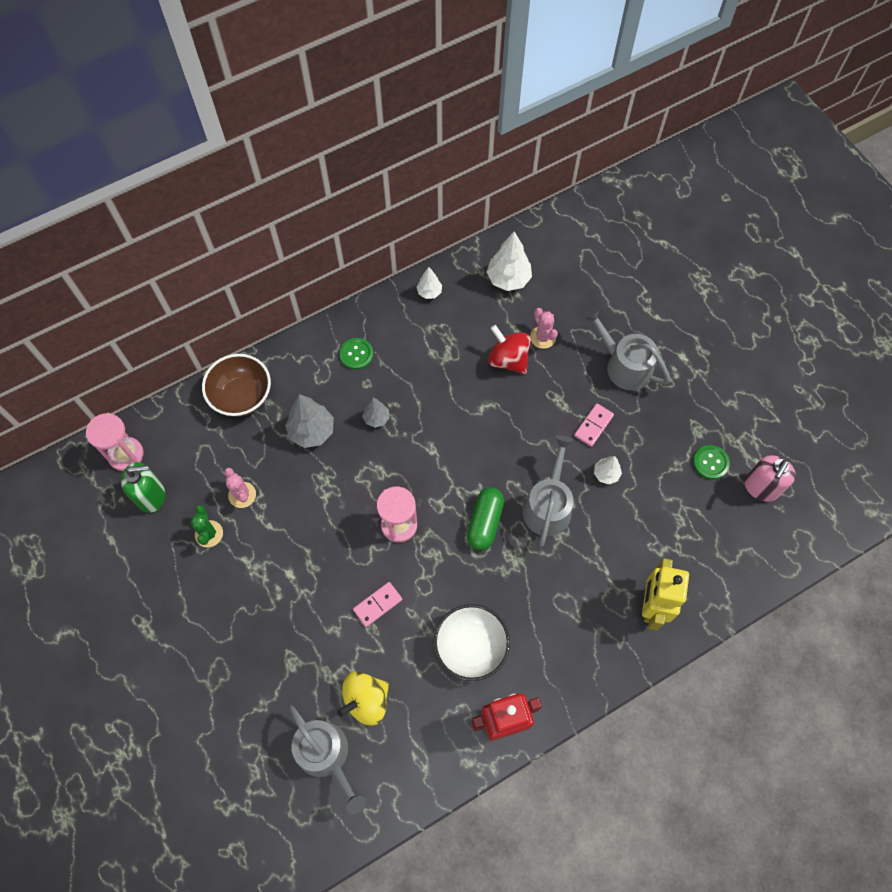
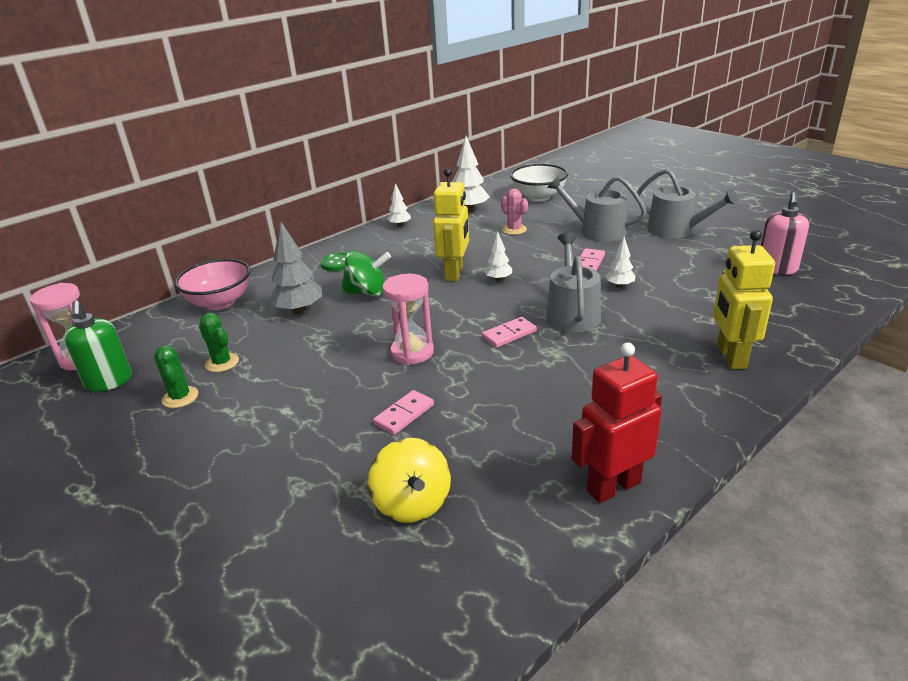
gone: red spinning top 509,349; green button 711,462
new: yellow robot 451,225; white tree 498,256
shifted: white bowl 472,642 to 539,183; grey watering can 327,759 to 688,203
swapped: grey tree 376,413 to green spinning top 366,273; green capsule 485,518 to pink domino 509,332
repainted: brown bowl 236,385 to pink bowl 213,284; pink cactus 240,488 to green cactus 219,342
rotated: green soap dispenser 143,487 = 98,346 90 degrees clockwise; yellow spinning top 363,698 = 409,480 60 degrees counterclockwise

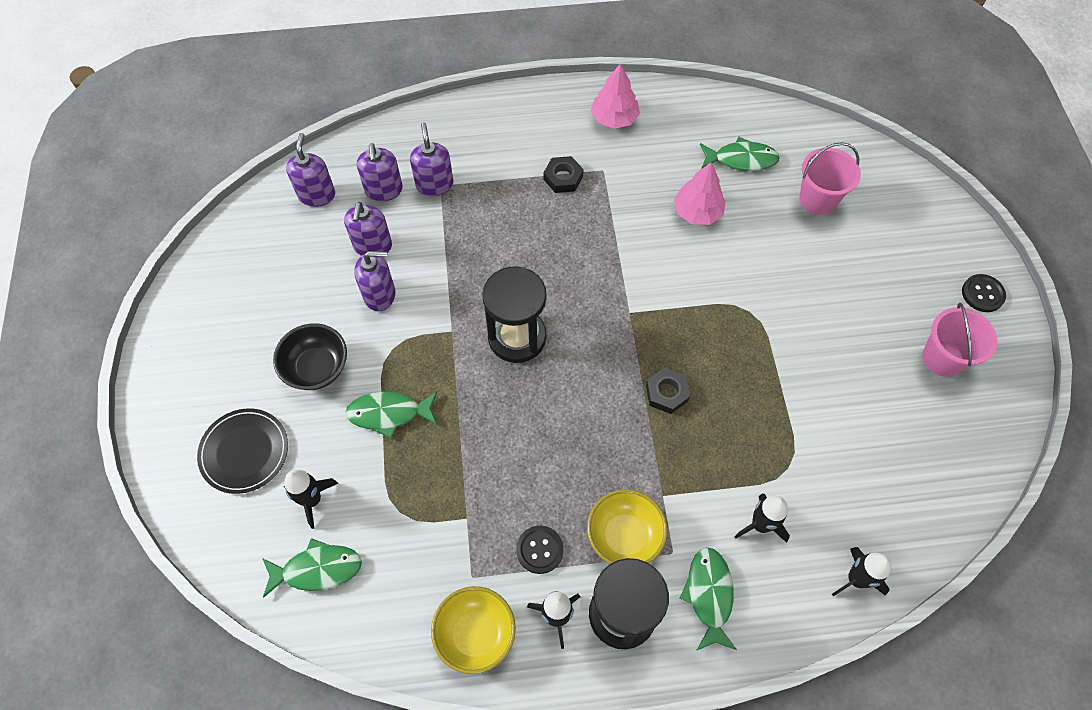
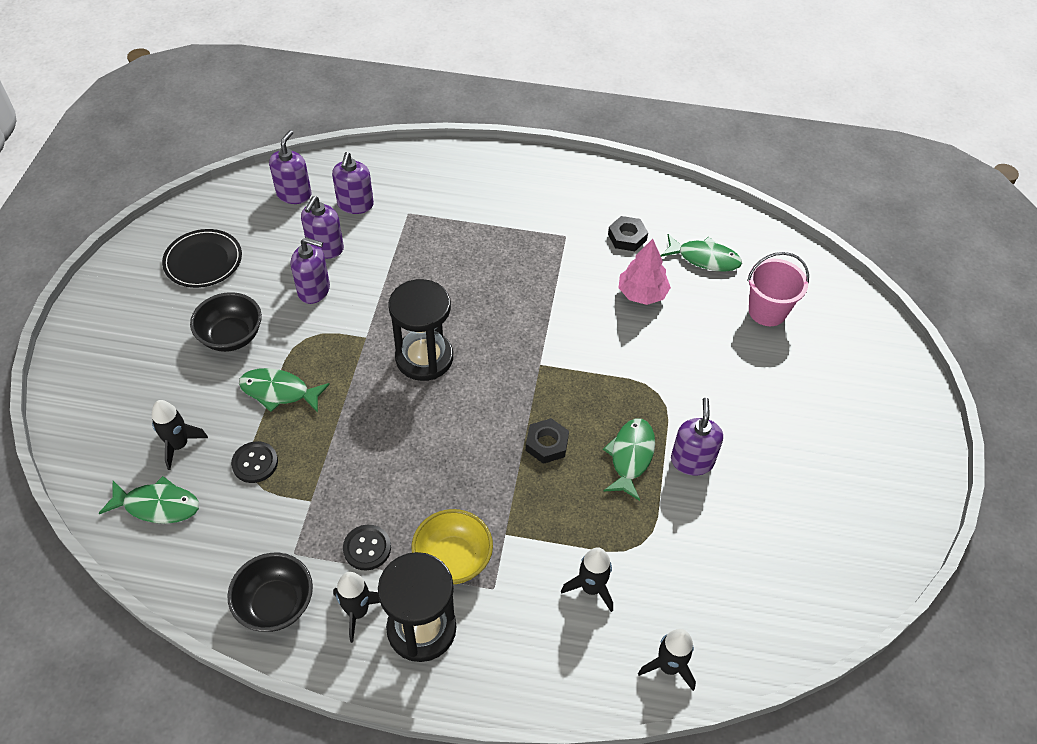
gone: pink tree 615,96; pink bucket 960,340
shifted: black plate 242,451 to 202,258; black button 984,293 to 254,462; green fish 708,599 to 629,460; black nut 563,174 to 628,233; purple soap dispenser 431,159 to 697,436
repainted: yellow bowl 473,630 to black bowl 270,592

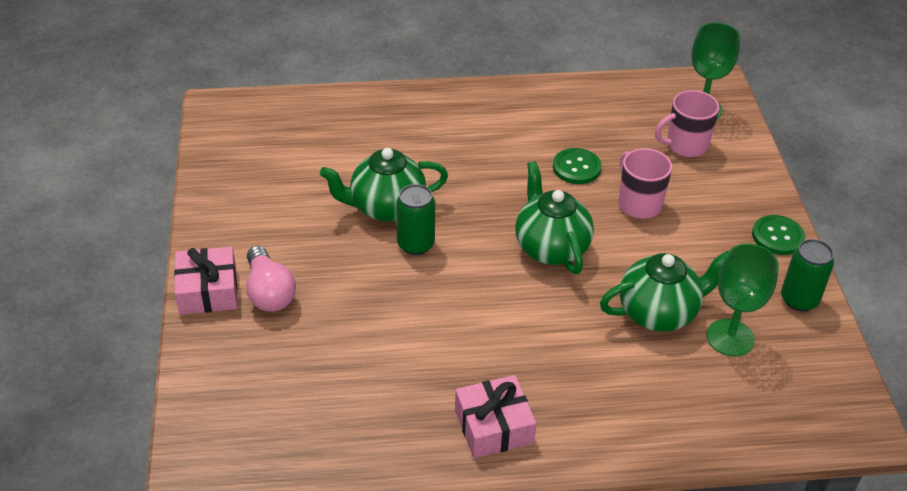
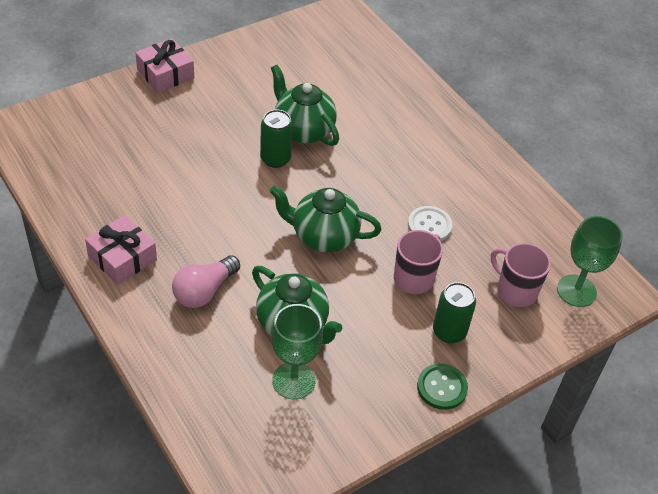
shifted: pink light bulb 271,279 to 206,281; green can 807,275 to 454,312
repainted: green button 577,166 to white button 430,223
rotated: green teapot 554,217 = 326,218 120 degrees counterclockwise

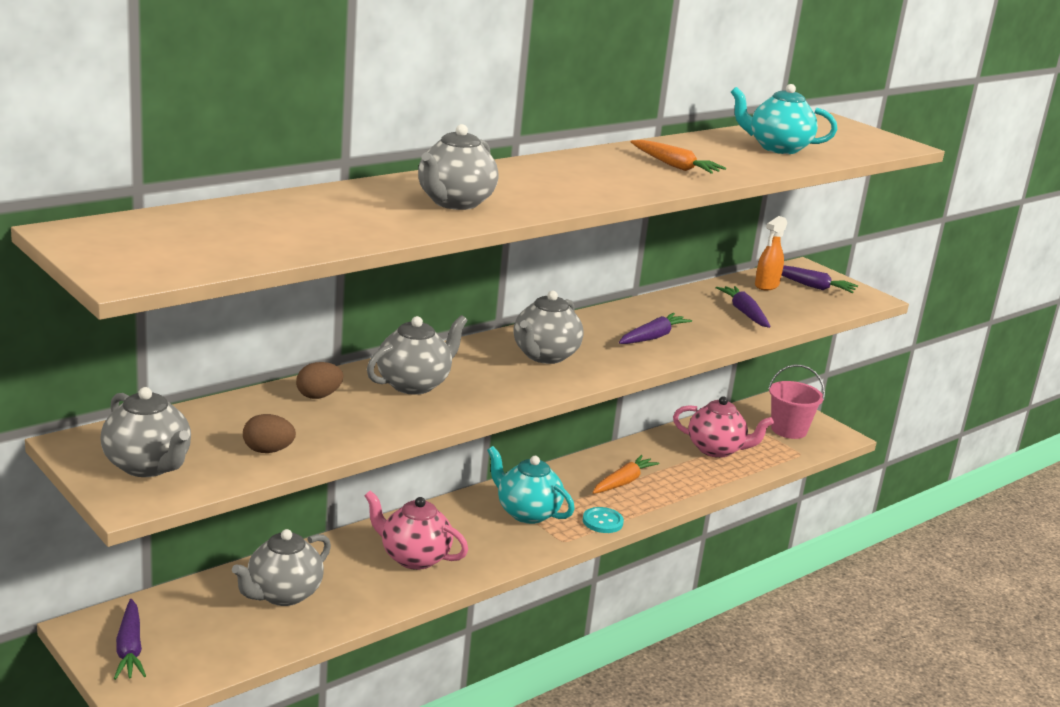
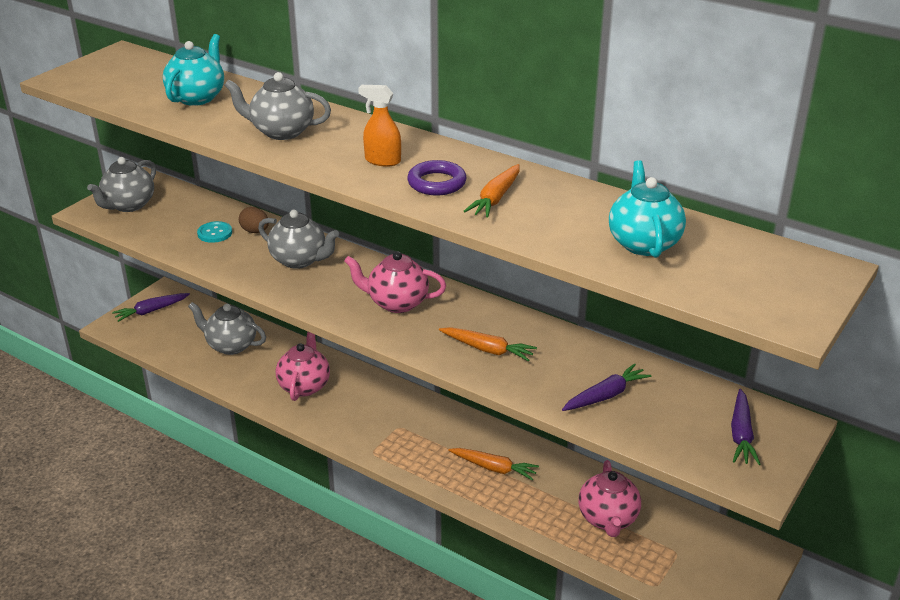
gone: brown egg 269,433; pink bucket 796,402
new: purple ring 437,177
shifted: turquoise teapot 531,485 to 193,70; turquoise button 603,520 to 214,232; orange spray bottle 771,253 to 379,126
repainted: grey teapot 549,327 to pink teapot 395,282; purple carrot 655,328 to orange carrot 488,344

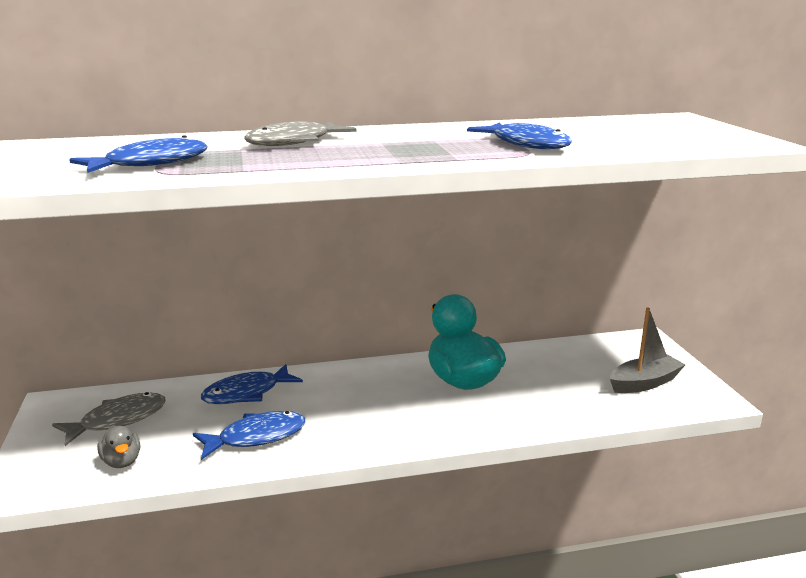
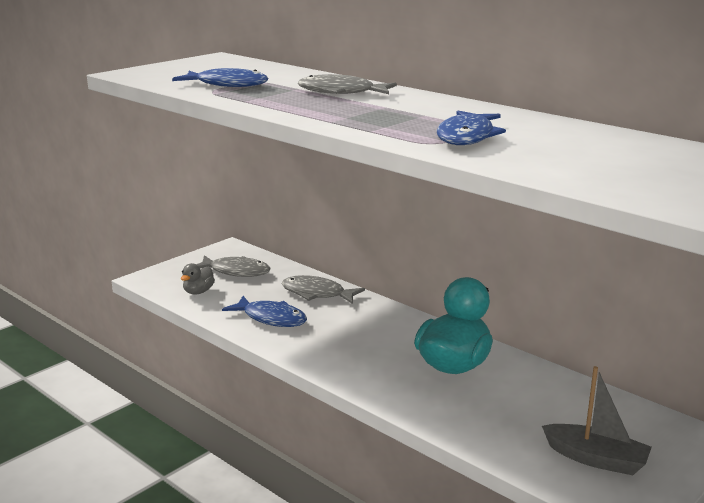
repainted: blue fish 252,384 to grey fish 323,289

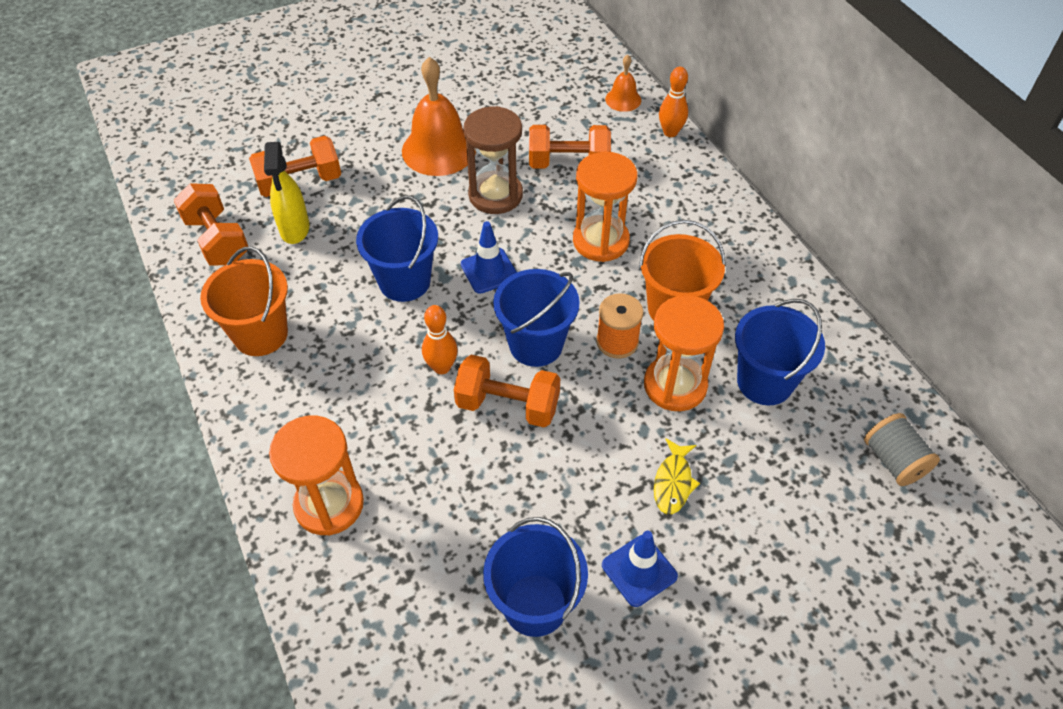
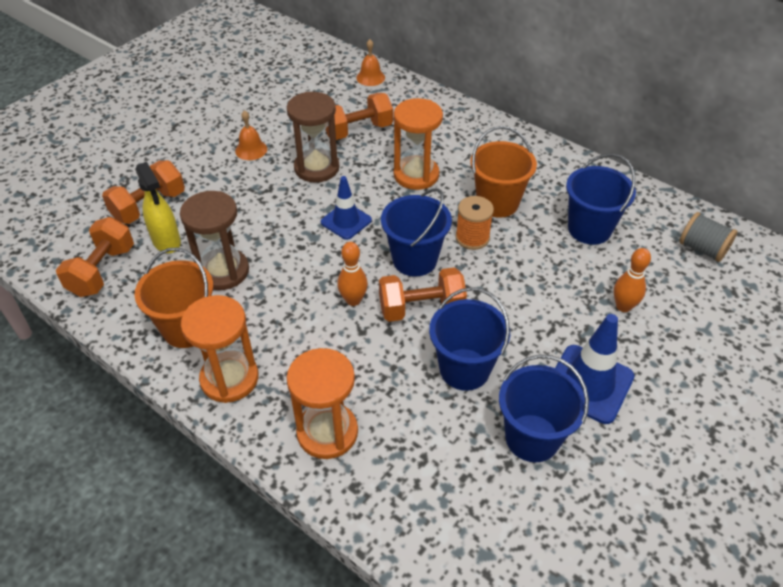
gone: yellow fish 677,476
new: brown hourglass 214,240
shifted: orange hourglass 684,353 to 219,349; blue bucket 397,248 to 469,339; orange bowling pin 673,102 to 632,280
rotated: orange dumbbell 211,224 = 95,257 75 degrees clockwise
scaled: orange bell 439,116 = 251,135 x0.51; blue traffic cone 640,569 = 594,369 x1.54

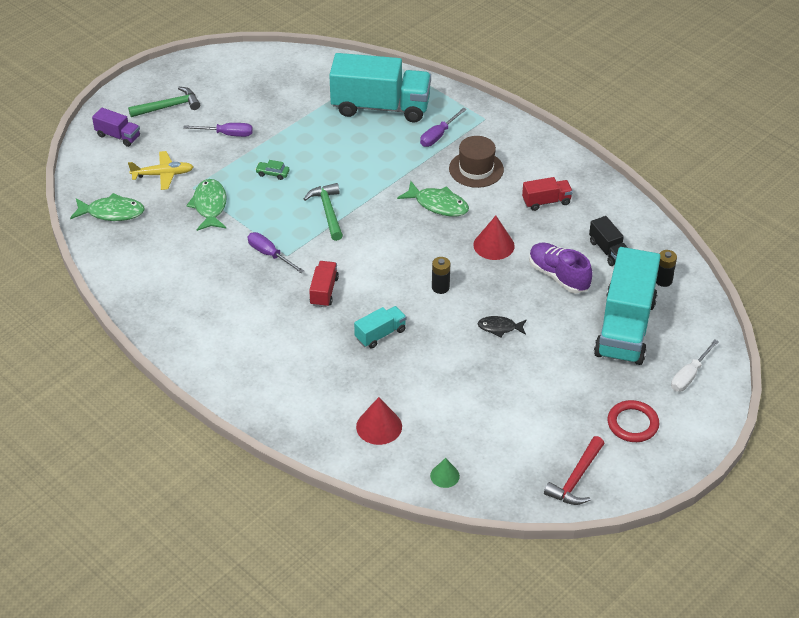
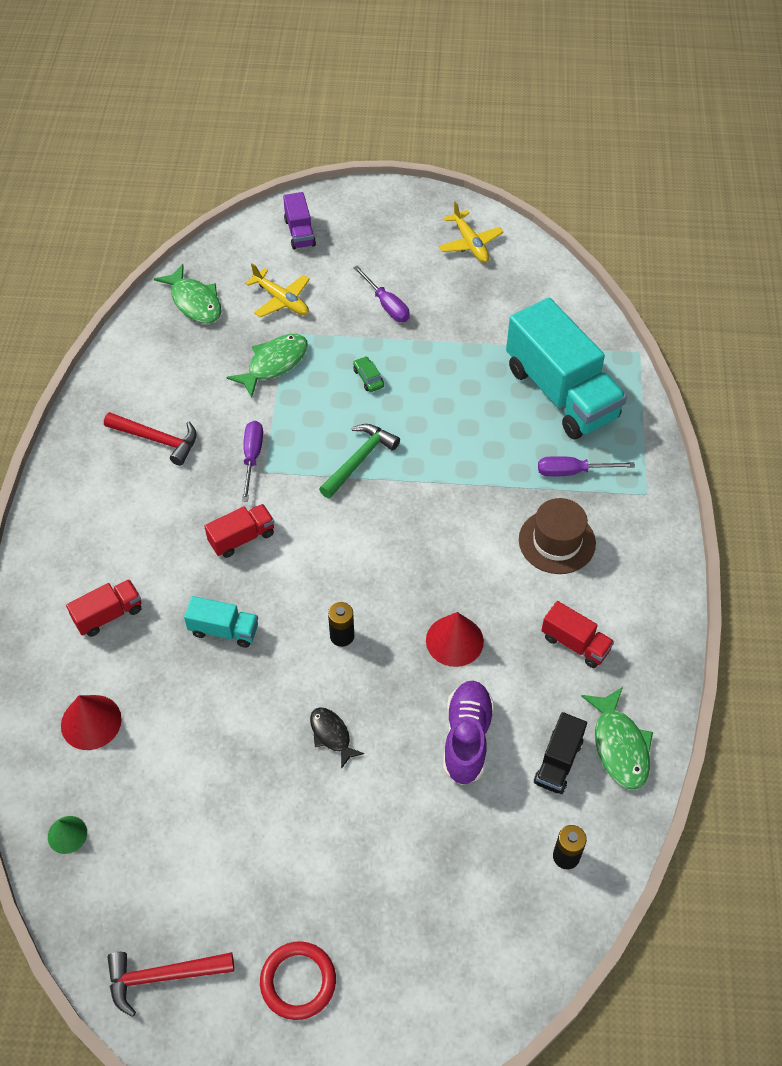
gone: green hammer 164,102; turquoise truck 627,306; white screwdriver 695,366
new: red truck 103,608; red hammer 150,439; yellow plane 471,232
shifted: green fish 433,199 to 617,738

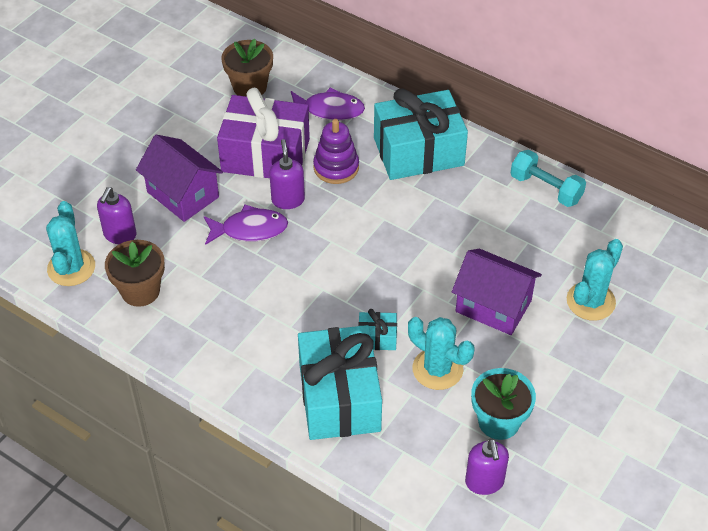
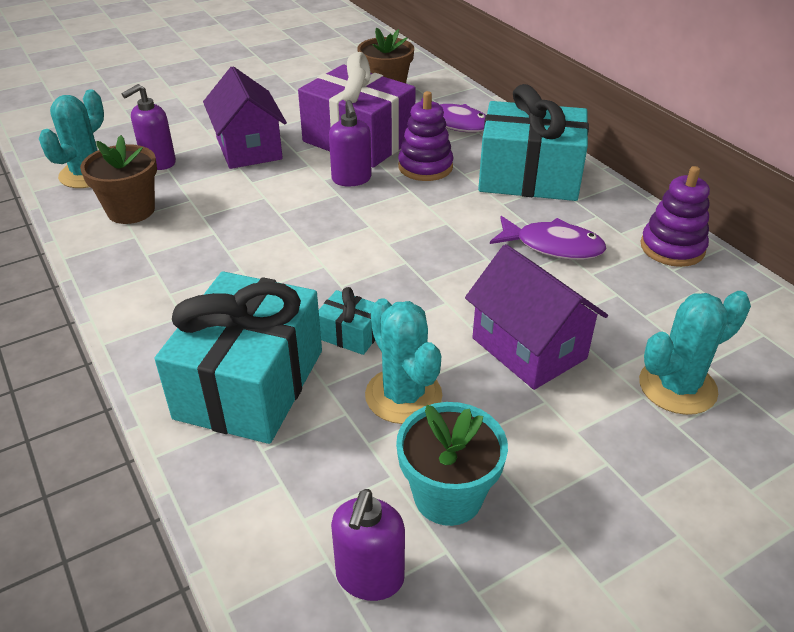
shifted: purple fish 246,225 to 548,238
swapped: turquoise dumbbell 548,178 to purple stacking toy 675,216
rotated: purple soap dispenser 287,174 = 350,143 150 degrees clockwise

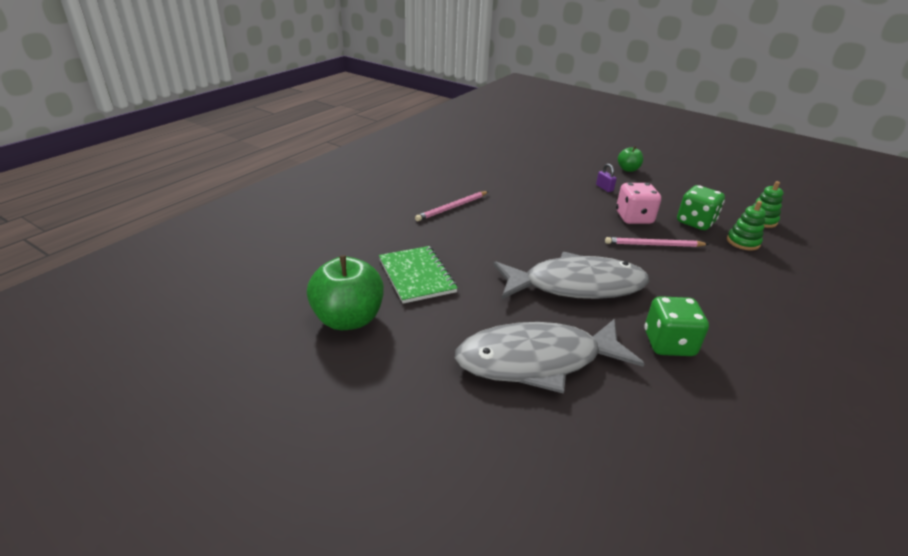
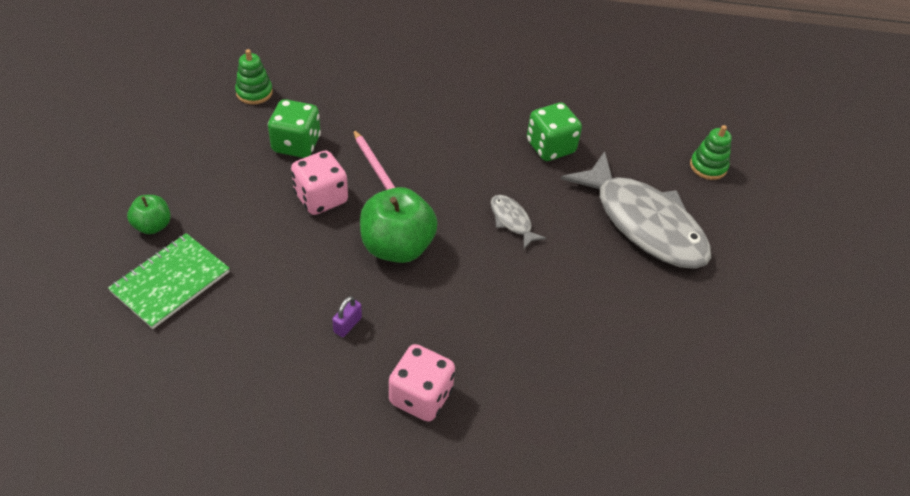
shifted: green notebook 418,275 to 169,281; purple padlock 606,178 to 347,316; green apple 345,292 to 399,225; green stacking toy 746,226 to 711,152
swapped: pink pencil 452,206 to pink dice 422,383
scaled: grey fish 571,275 = 518,222 x0.42

